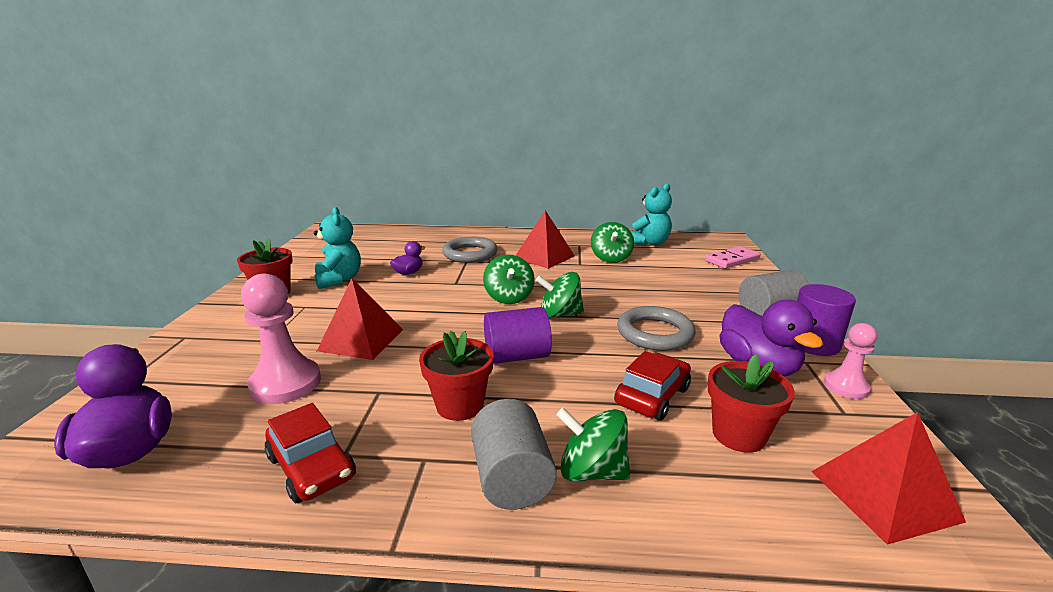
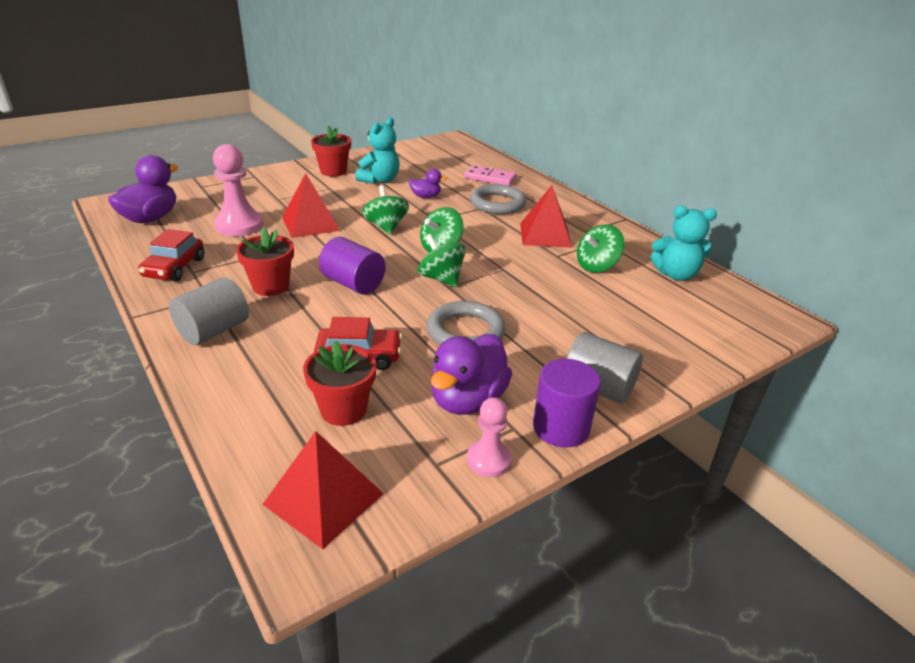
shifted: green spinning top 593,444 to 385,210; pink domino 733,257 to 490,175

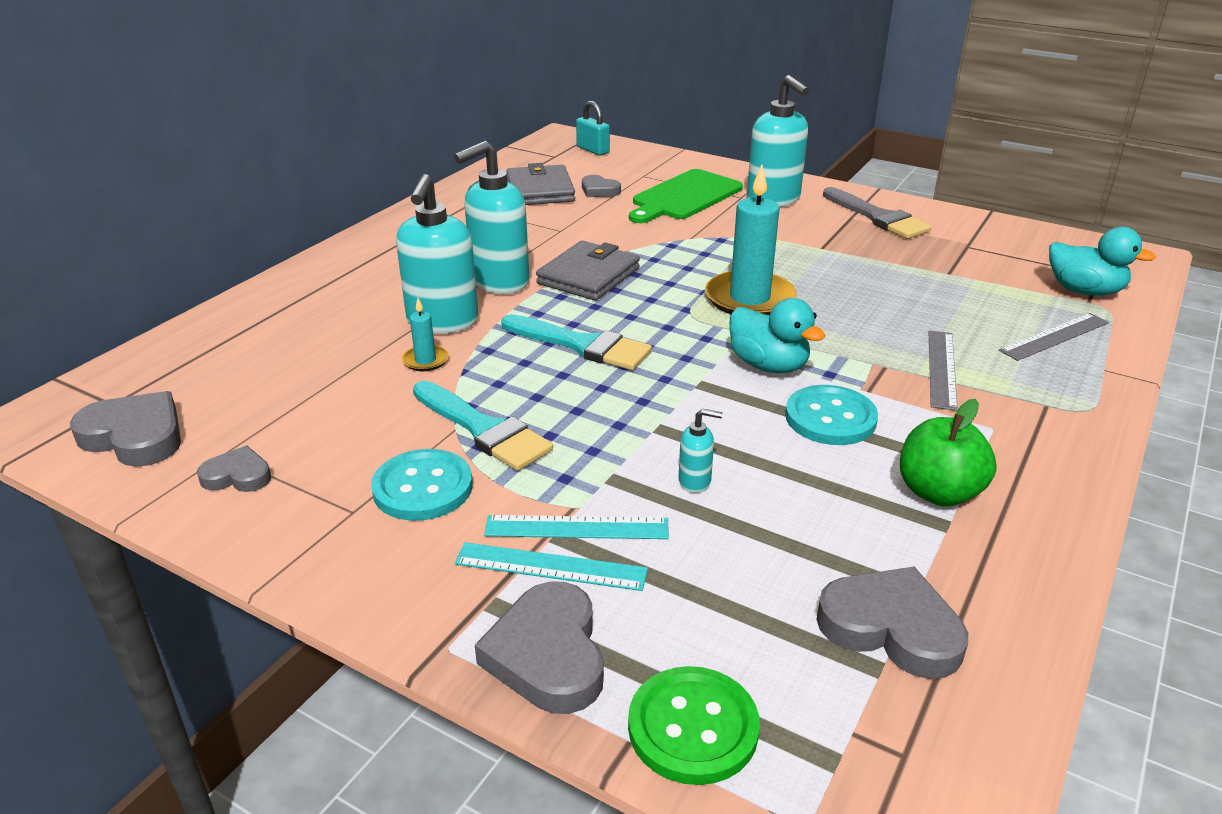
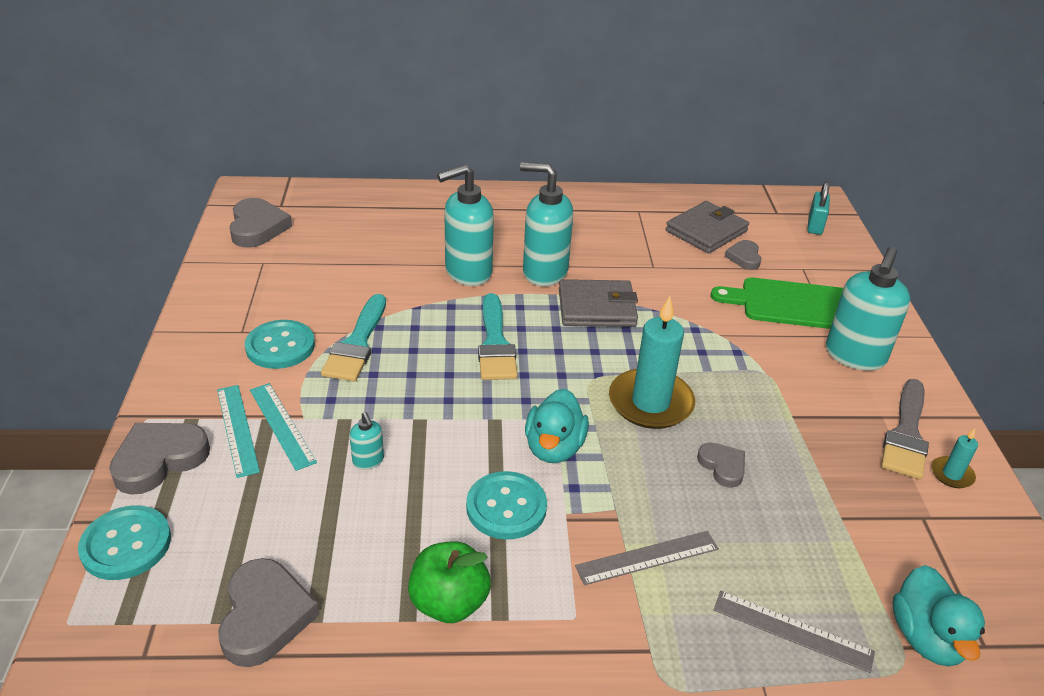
shifted: grey heart 234,469 to 721,465; turquoise candle 425,334 to 954,458
repainted: green button 694,725 to turquoise button 124,542

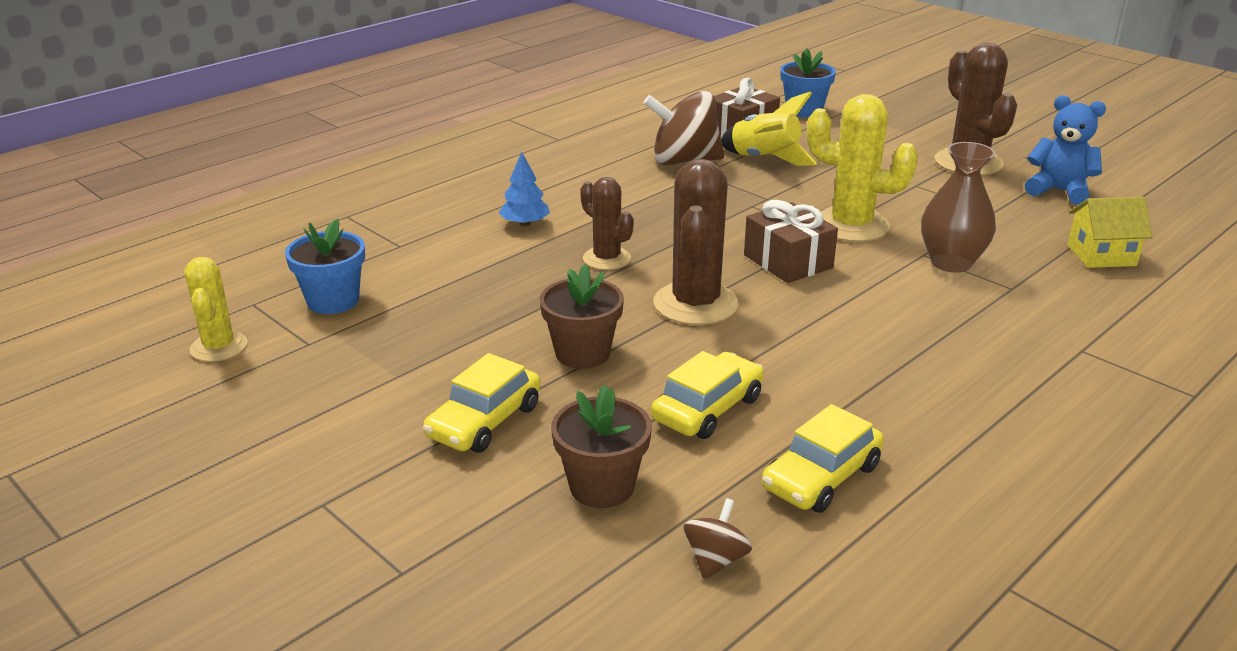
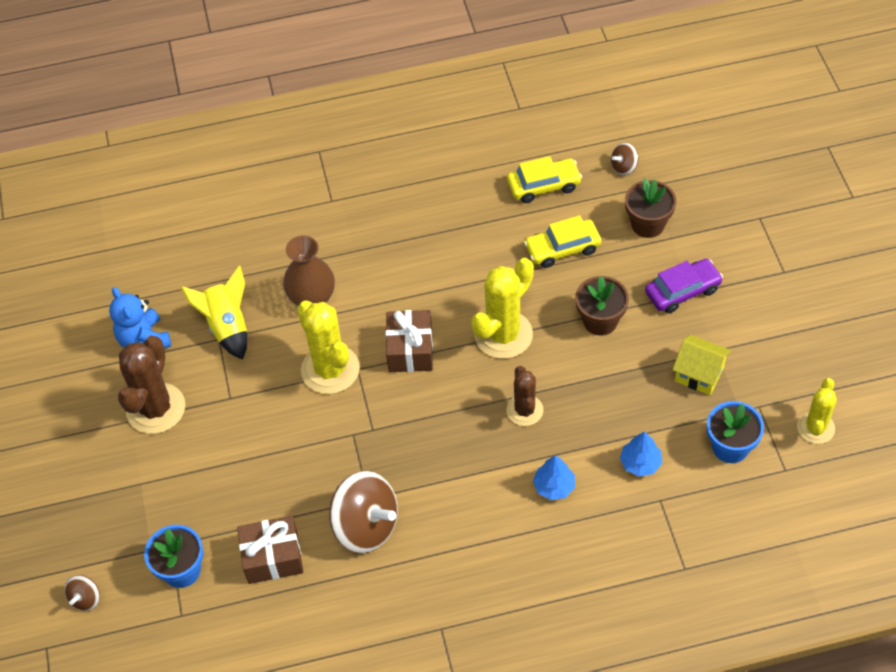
new: brown spinning top 82,593; blue tree 641,454
shifted: yellow rocket 769,128 to 213,313; yellow house 1110,232 to 701,365
repainted: brown cactus 696,242 to yellow cactus 502,308; yellow car 482,403 to purple car 684,286

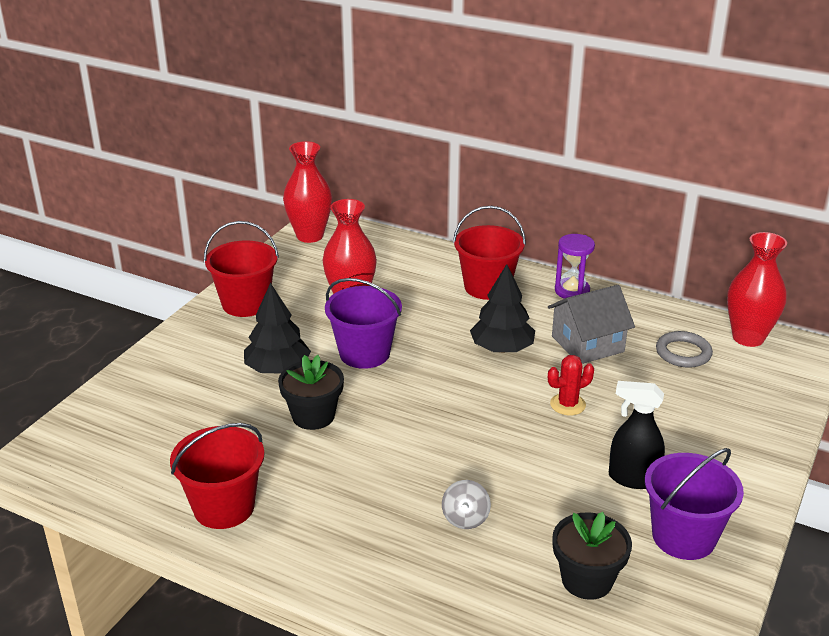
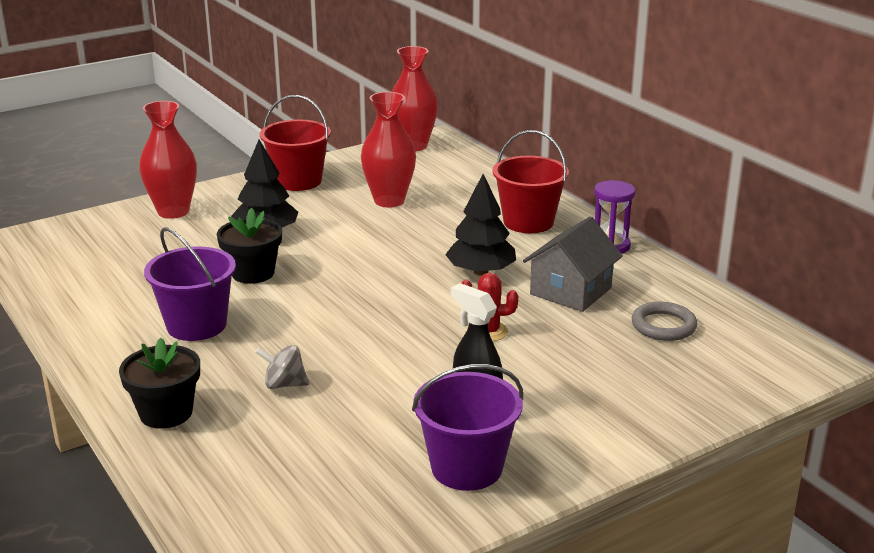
gone: red bucket 217,476
shifted: black flower pot 592,556 to 159,383; red vase 757,289 to 168,160; purple bucket 363,323 to 190,284
rotated: grey spinning top 466,504 = 282,367 60 degrees clockwise; grey house 591,324 = 573,264 60 degrees counterclockwise

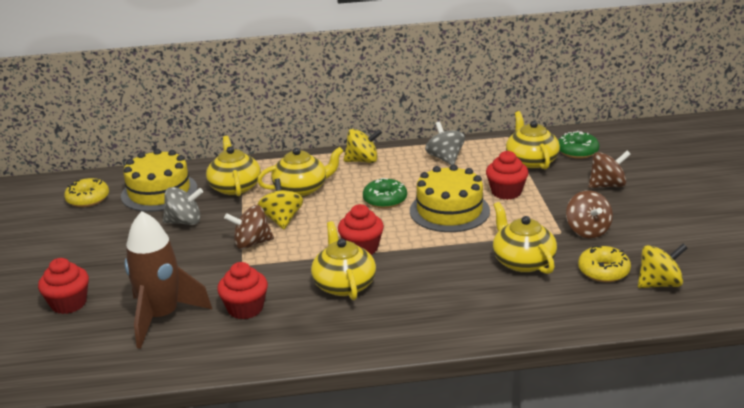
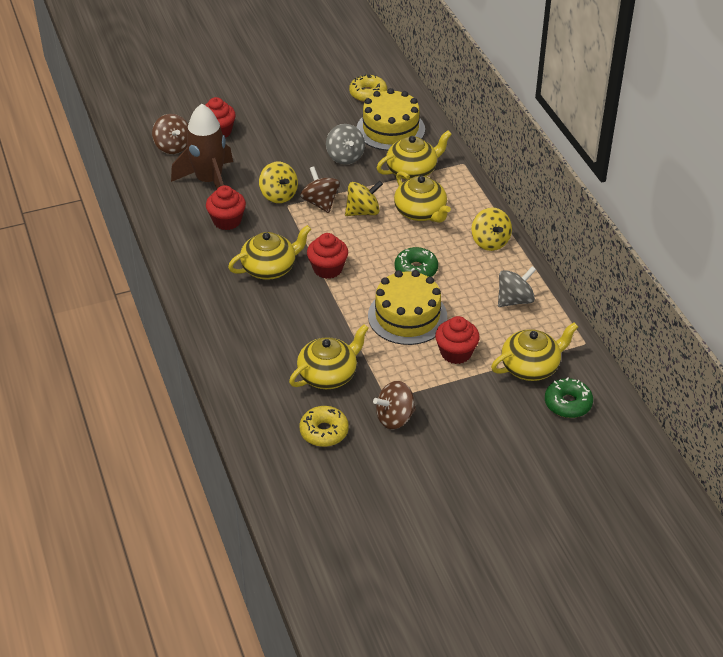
shifted: brown spinning top 609,169 to 170,134; yellow spinning top 662,266 to 278,182

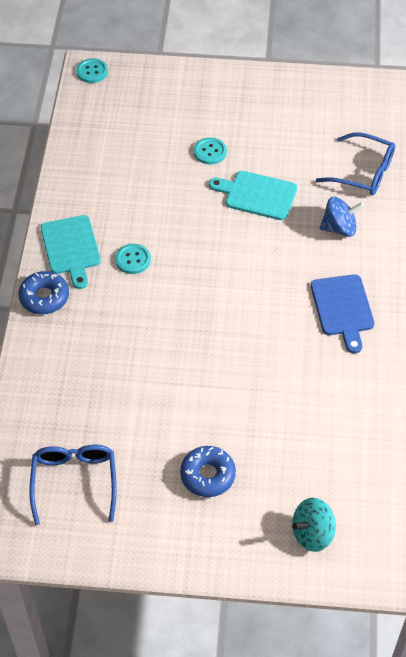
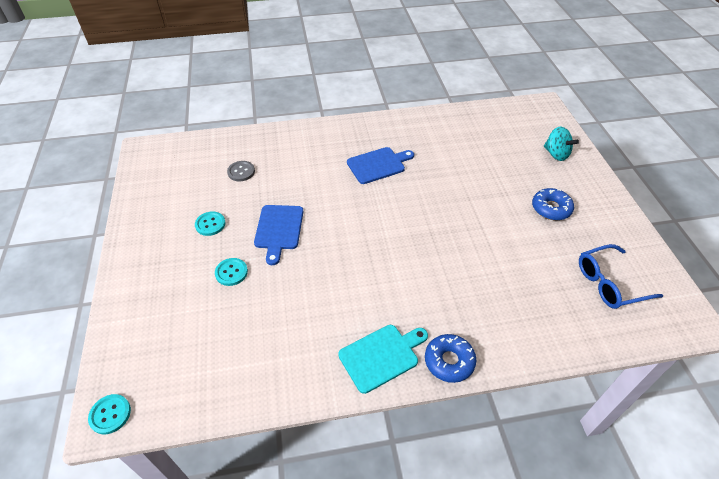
gone: blue spinning top 342,217
shifted: turquoise button 133,259 to 210,223
swapped: blue glasses 355,163 to grey button 241,171
repainted: turquoise cutting board 253,195 to blue cutting board 278,235

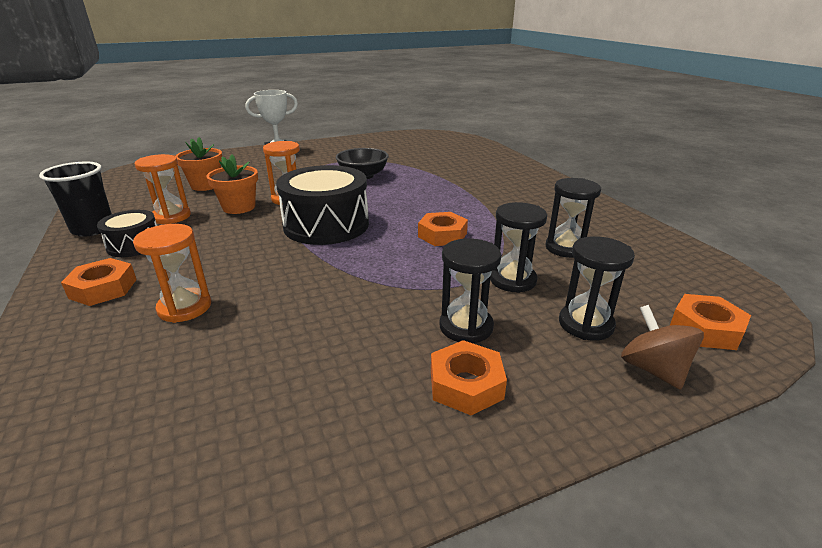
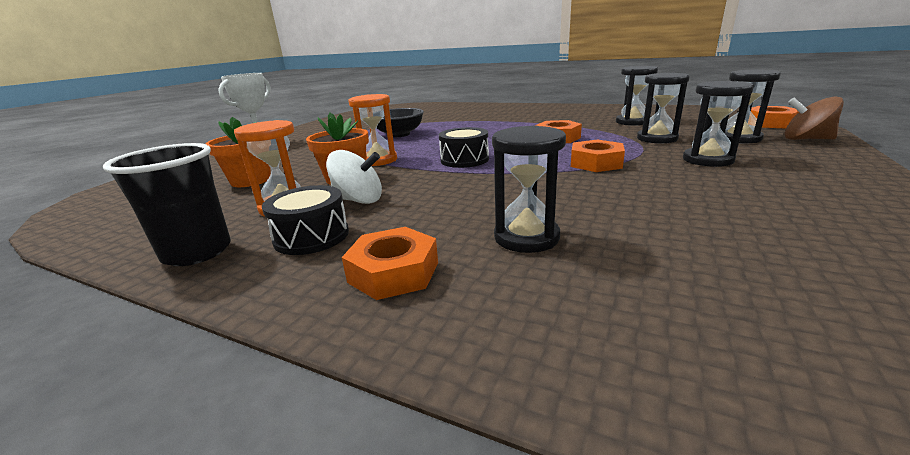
new: white spinning top 354,177
shifted: orange nut 469,378 to 598,155
repainted: orange hourglass 172,273 to black hourglass 529,189
scaled: black drum 322,205 = 464,147 x0.54

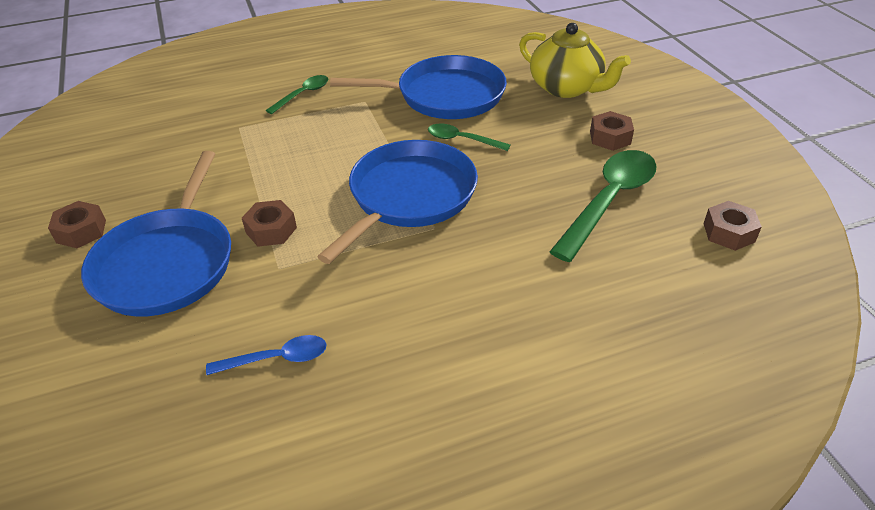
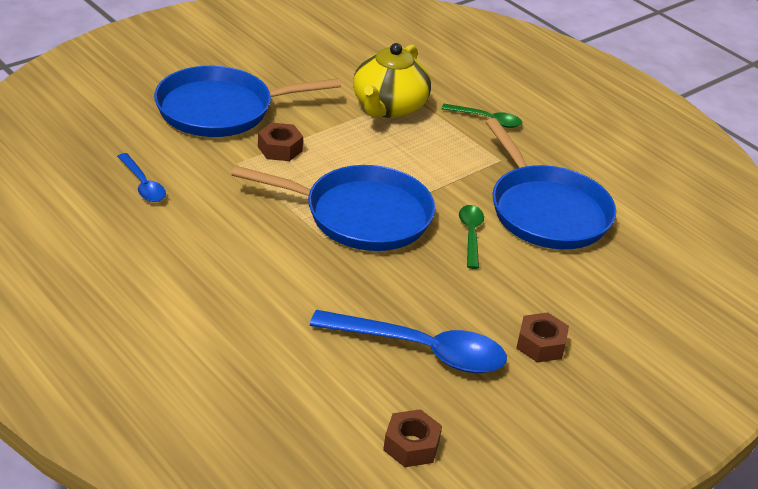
gone: brown nut 77,224
shifted: yellow teapot 575,60 to 392,80
repainted: green spoon 603,206 to blue spoon 408,341

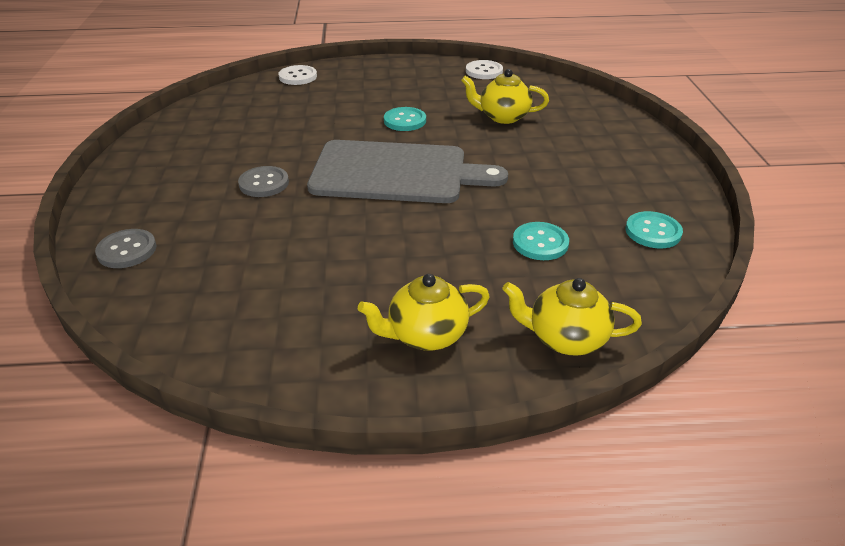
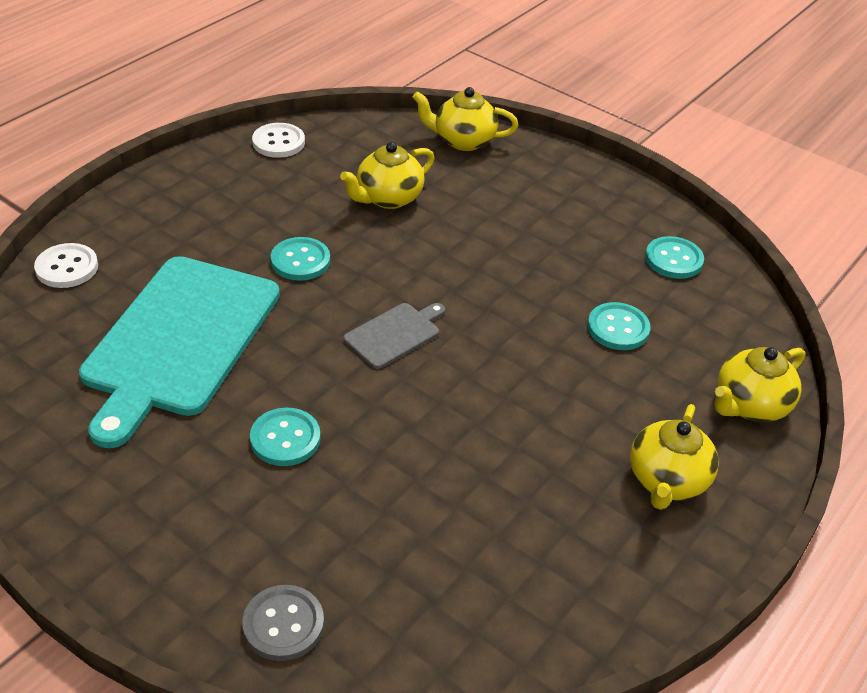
new: turquoise cutting board 179,352; yellow teapot 465,119
repainted: grey button 263,181 to turquoise button 285,437
scaled: grey cutting board 407,171 = 394,336 x0.44

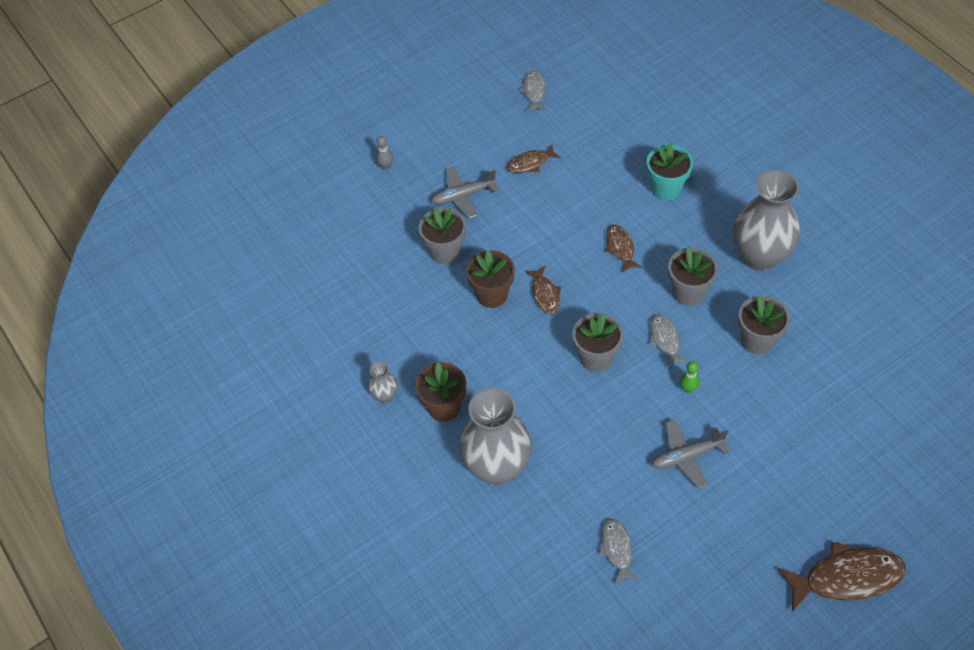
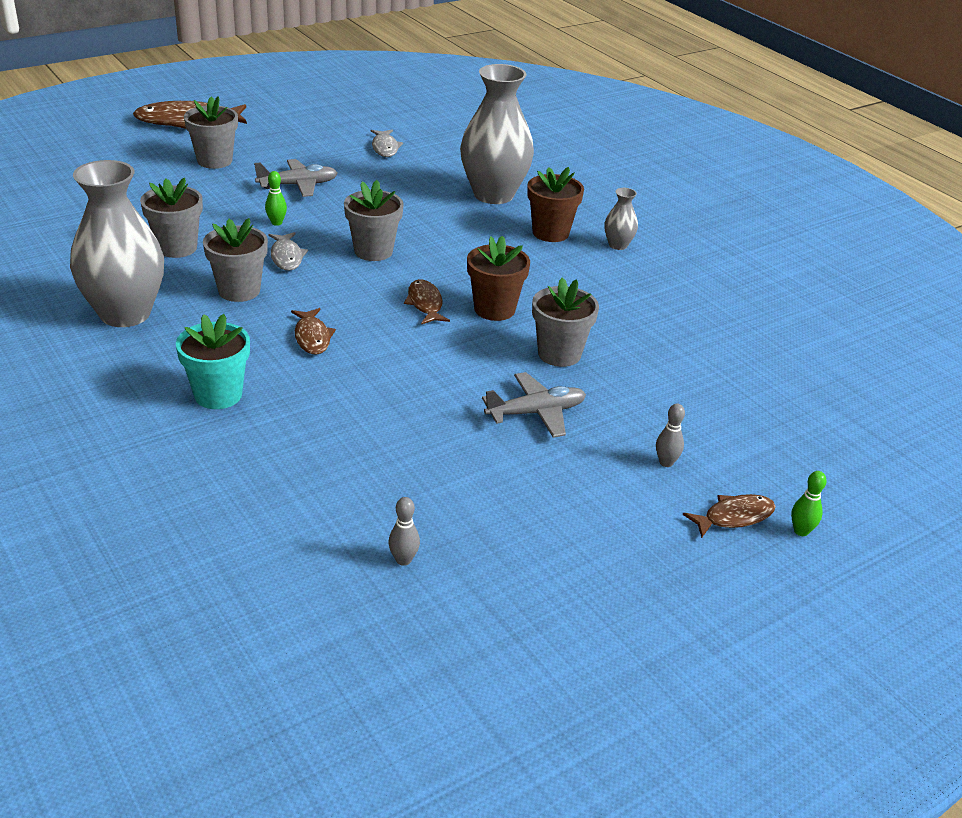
new: grey flower pot 211,132; green bowling pin 809,503
shifted: brown fish 534,158 to 729,516
swapped: grey fish 532,91 to grey bowling pin 404,531

